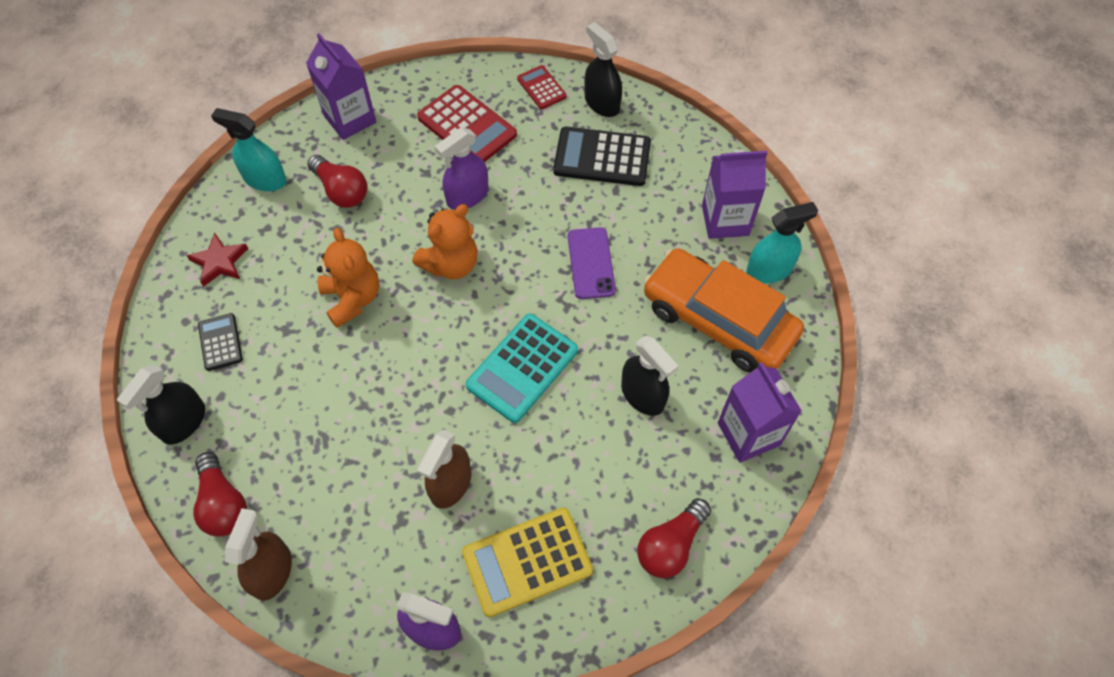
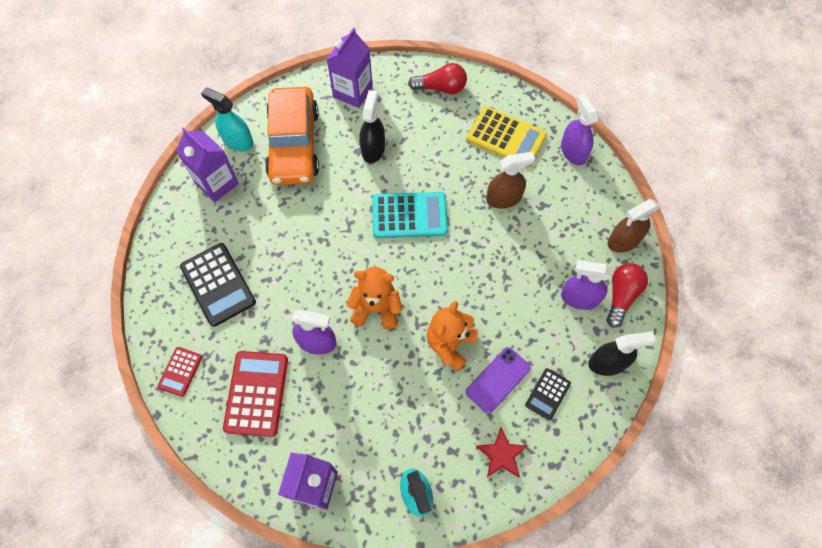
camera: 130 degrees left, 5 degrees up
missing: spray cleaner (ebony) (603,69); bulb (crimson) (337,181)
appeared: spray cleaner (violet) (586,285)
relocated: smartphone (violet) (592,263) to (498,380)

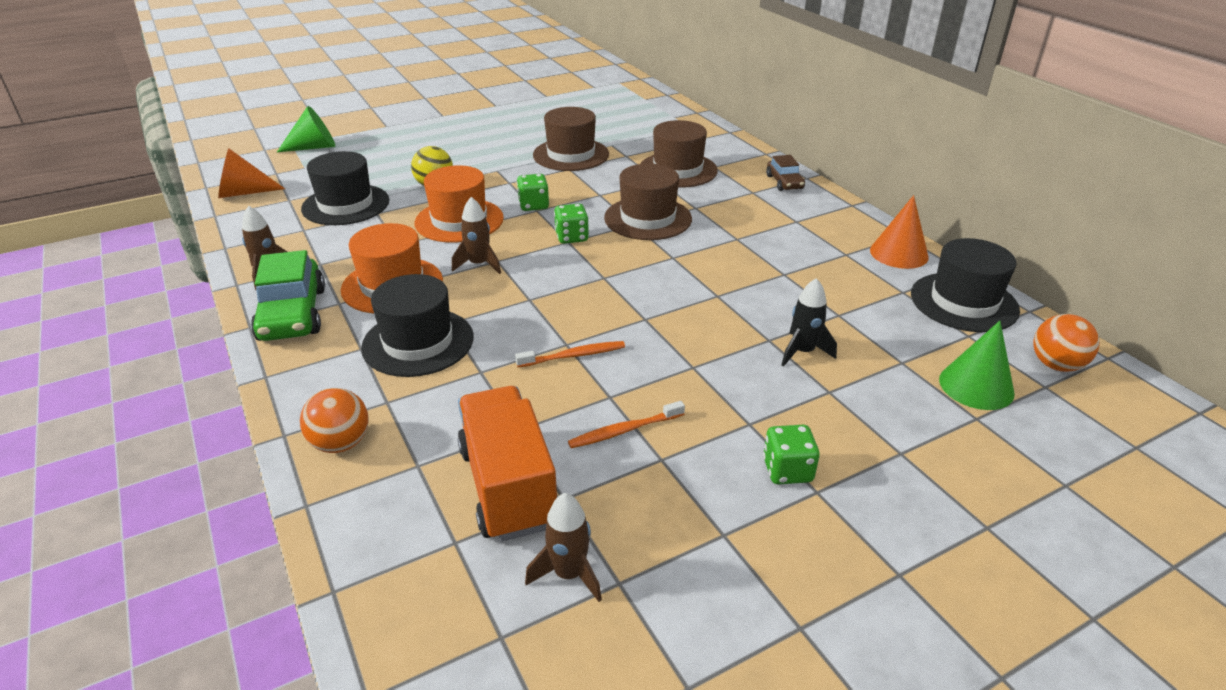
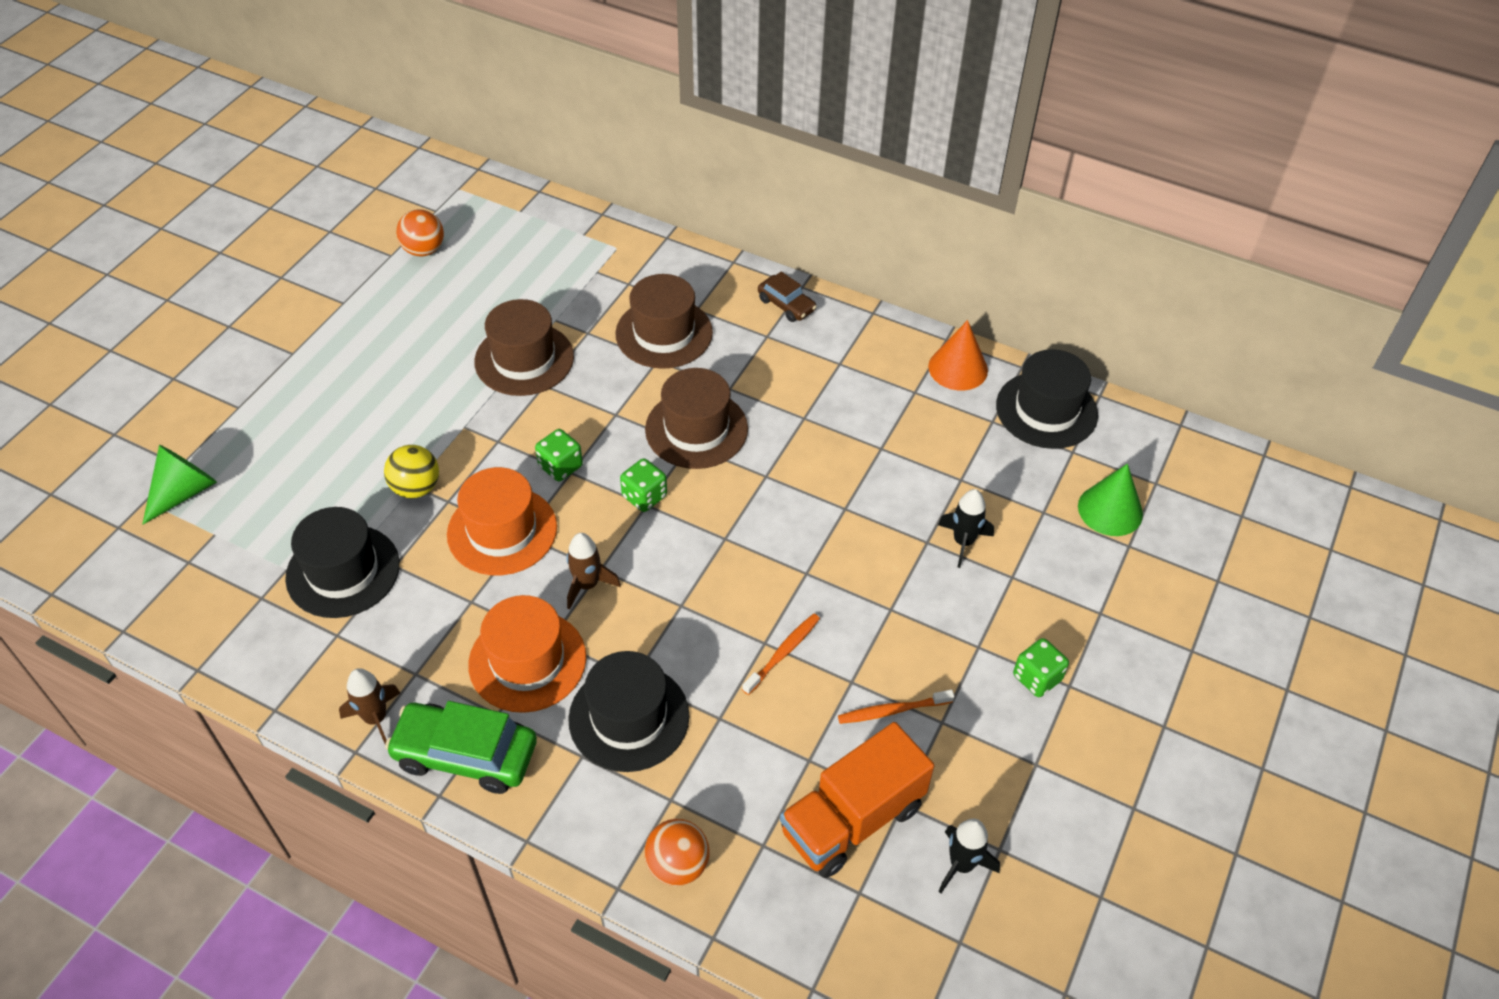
camera: 35 degrees left, 15 degrees up
missing: solid cone (orange) (251,173)
relocated: sphere (orange) (1066,343) to (420,233)
colour: spaceship (dark brown) (563,547) to spaceship (ebony) (969,856)
spun: automobile (leaf-green) (288,295) = (461,747) 150 degrees clockwise; toy truck (orange) (508,464) = (857,800) 75 degrees counterclockwise; dental brush (orange) (626,424) = (896,707) 45 degrees clockwise

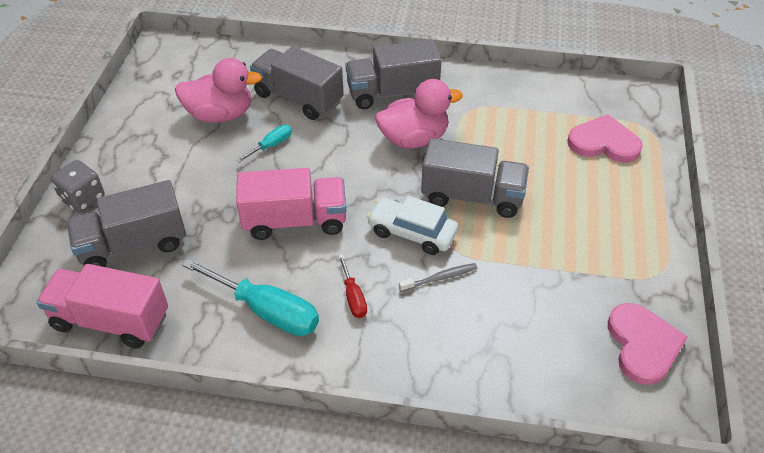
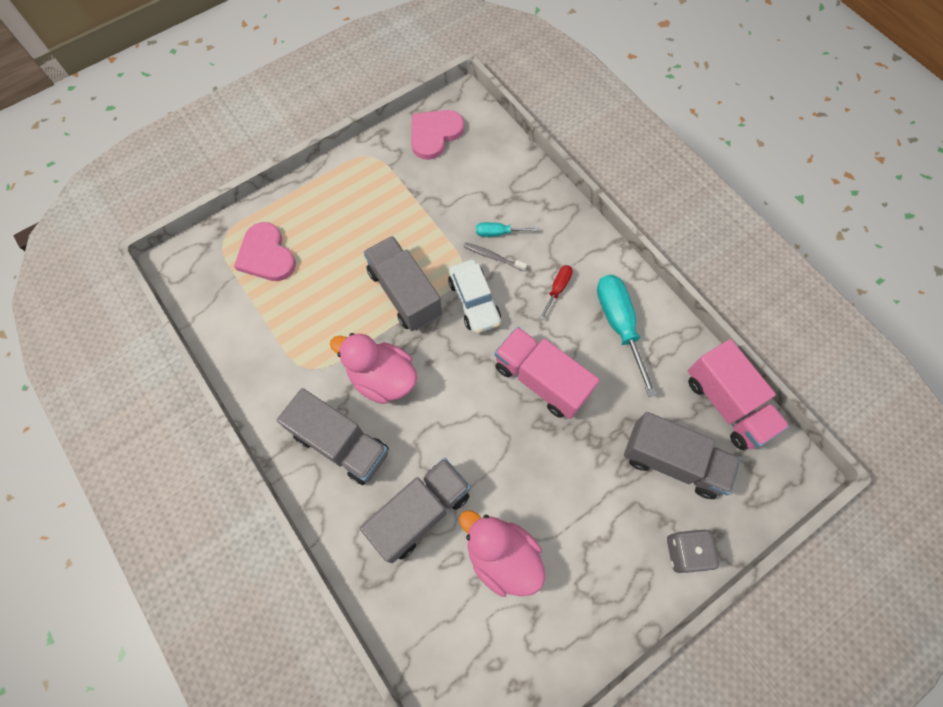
camera: 135 degrees left, 20 degrees up
relocated: screwdriver (teal) (264,144) to (507,229)
spun: toy truck (ash-grey) (297,83) = (415,510) 120 degrees counterclockwise

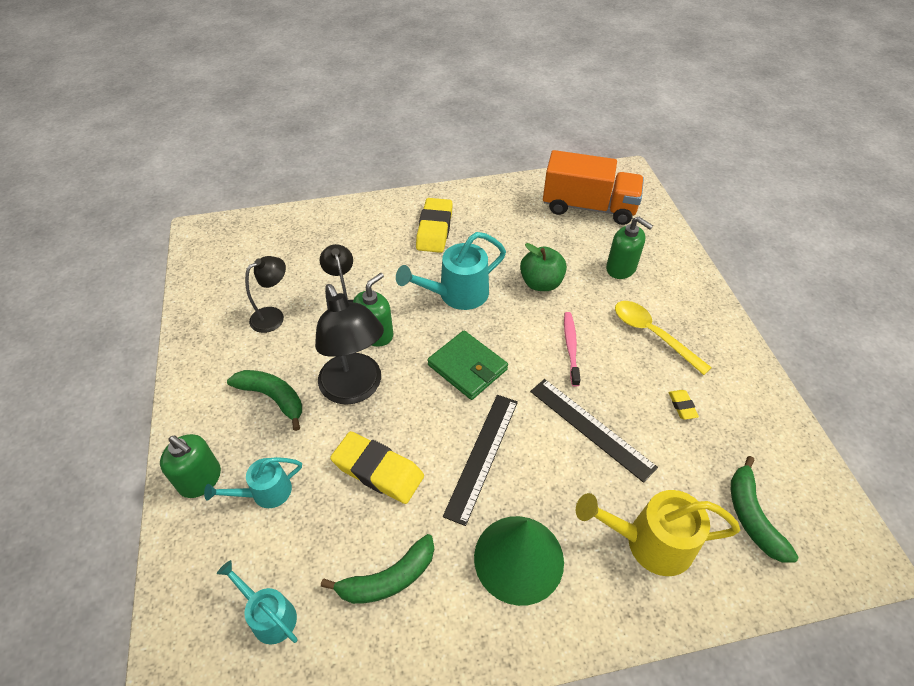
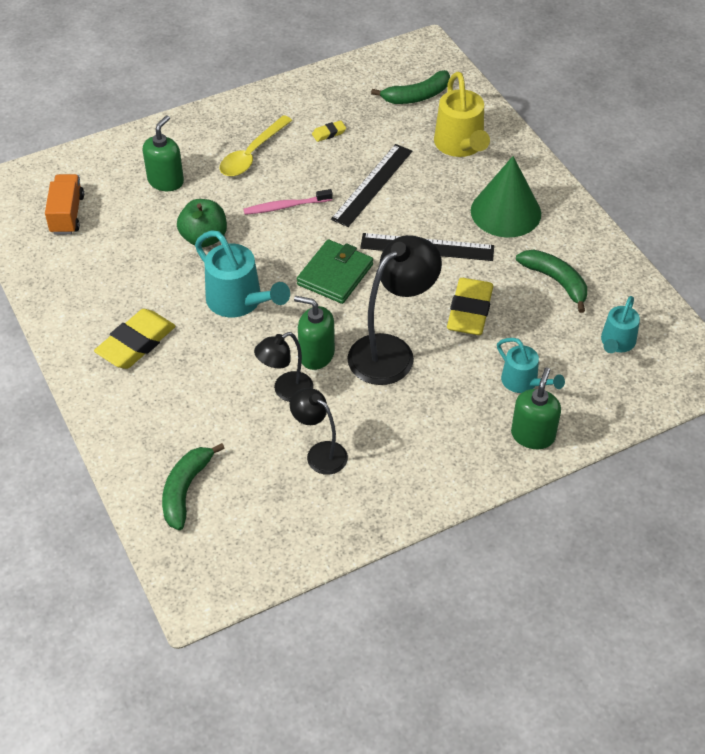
camera: 105 degrees left, 0 degrees up
relocated: banana (leaf-green) (264,400) to (193,486)
spun: eraser (yellow) (434,225) = (134,339) 45 degrees counterclockwise
size: toy truck (orange) (593,187) = (64,204) x0.59

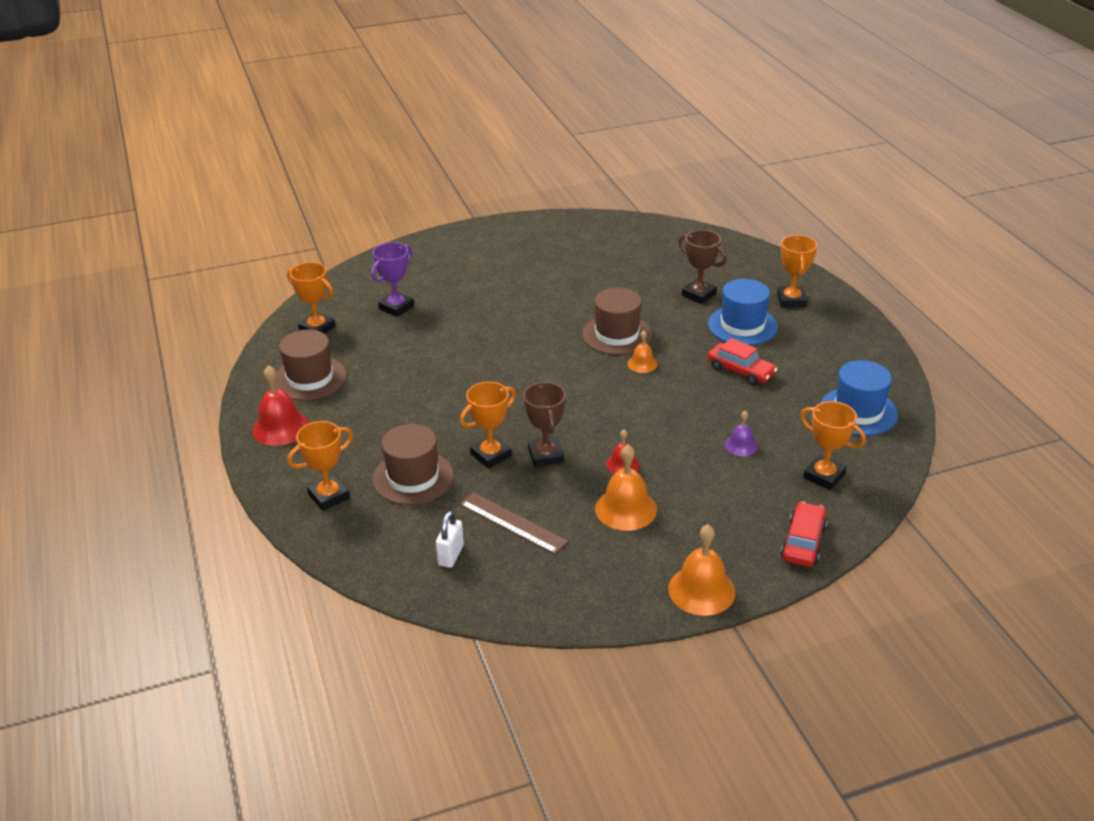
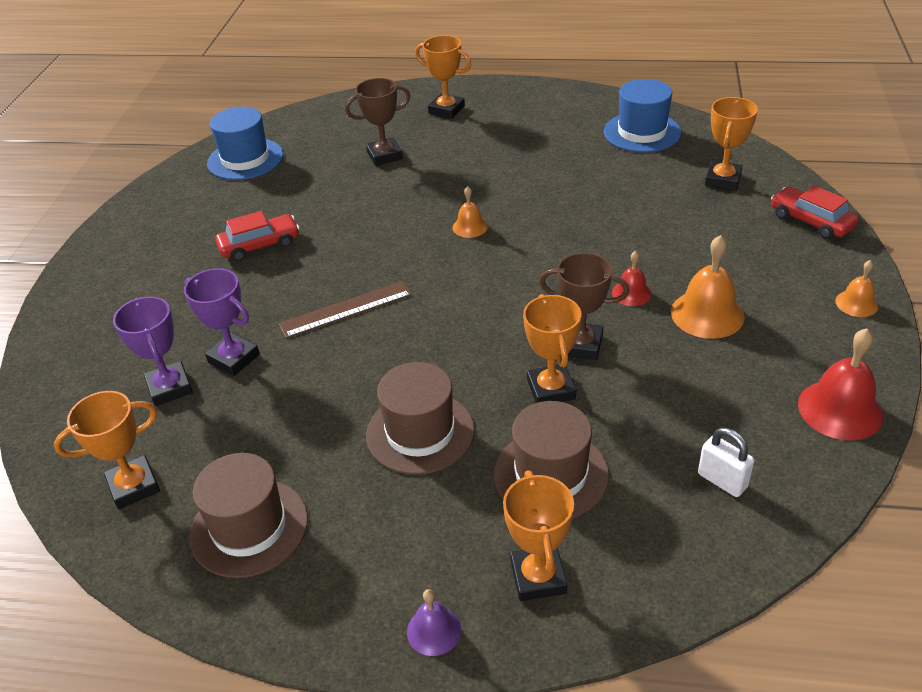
camera: 60 degrees left, 5 degrees up
appeared: trophy (violet) (222,322)
relocated: tall hat (cobalt) (743,312) to (245,143); tall hat (dark brown) (617,321) to (420,418); automobile (crimson) (742,362) to (257,236); bell (crimson) (280,405) to (840,384); bell (violet) (741,433) to (434,622); straightedge (dark brown) (514,523) to (345,309)
spun: trophy (orange) (833,445) = (731,143) 45 degrees counterclockwise
size: bell (orange) (702,570) = (856,288) x0.56

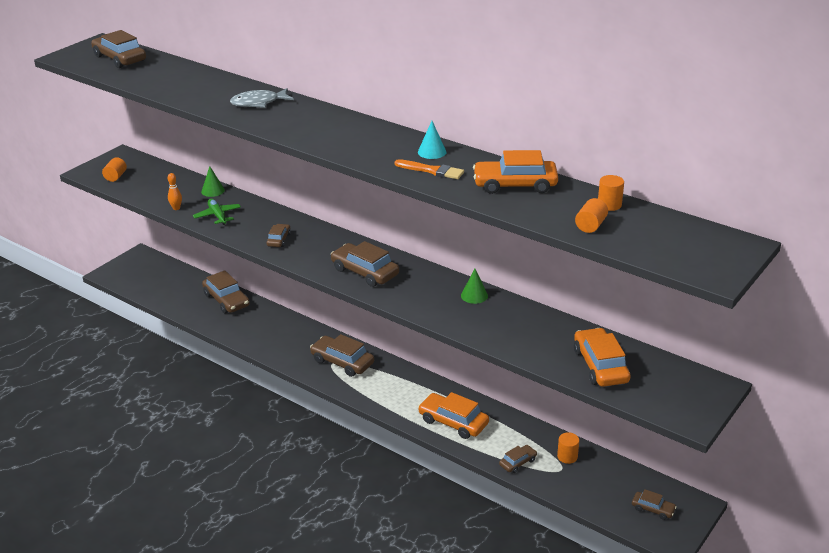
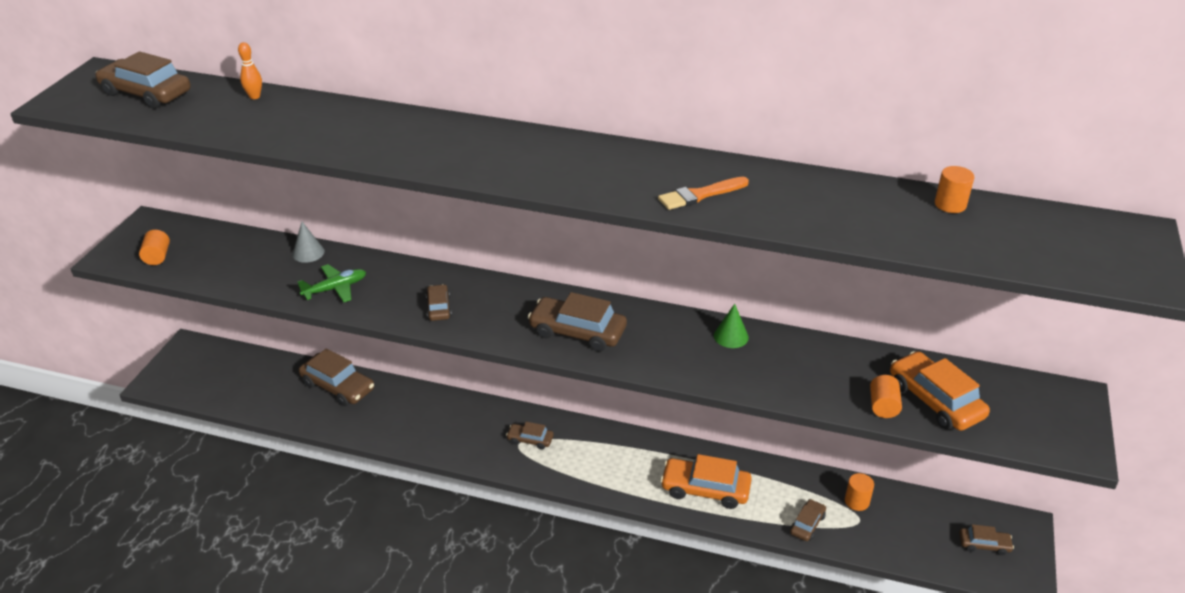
camera: 20 degrees left, 5 degrees up
missing: toy fish (ash-grey) (262,98); solid cone (teal) (432,140); automobile (orange) (515,172)
relocated: tenpin (orange) (175,191) to (250,70); solid cylinder (orange) (591,215) to (886,396)
colour: solid cone (leaf-green) (213,181) to solid cone (ash-grey) (308,242)
spun: paintbrush (orange) (429,169) = (703,193) 150 degrees clockwise; aeroplane (leaf-green) (217,212) = (331,283) 105 degrees clockwise
size: automobile (dark brown) (342,355) = (530,436) x0.54

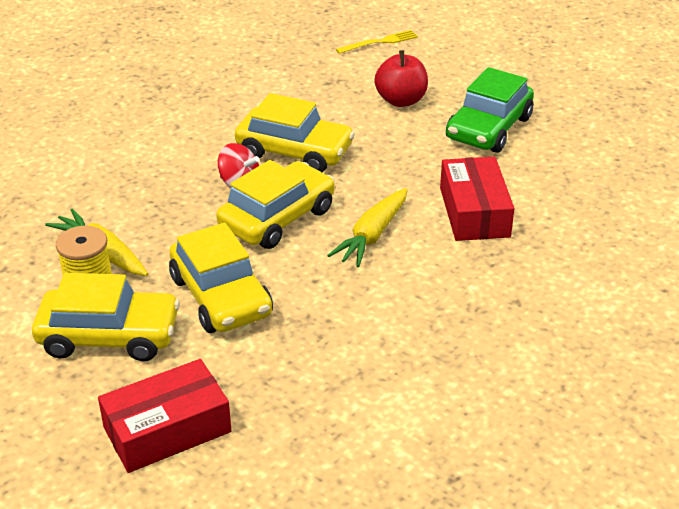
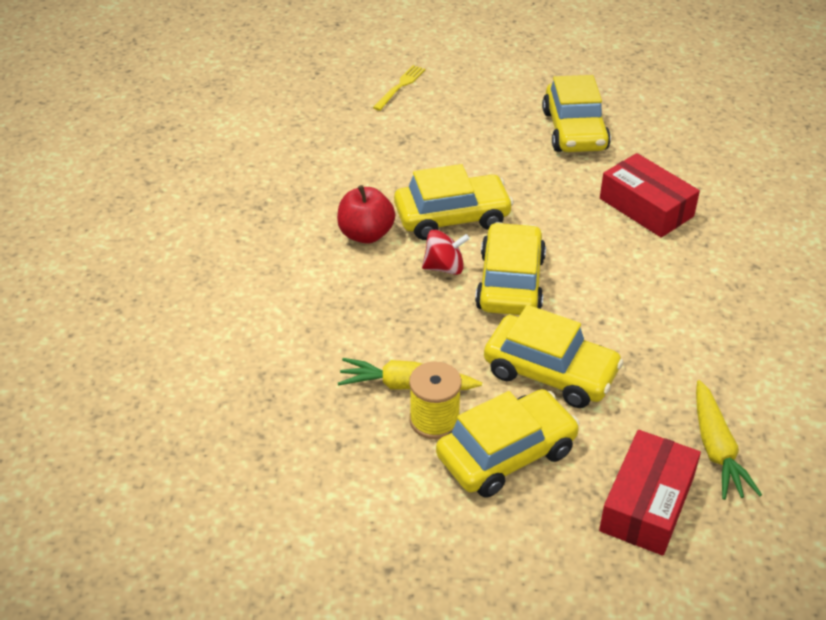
camera: 35 degrees left, 5 degrees up
relocated: apple (crimson) (401,78) to (366,214); toy carrot (yellow) (367,227) to (729,440)
colour: automobile (leaf-green) (490,110) to automobile (yellow) (576,113)

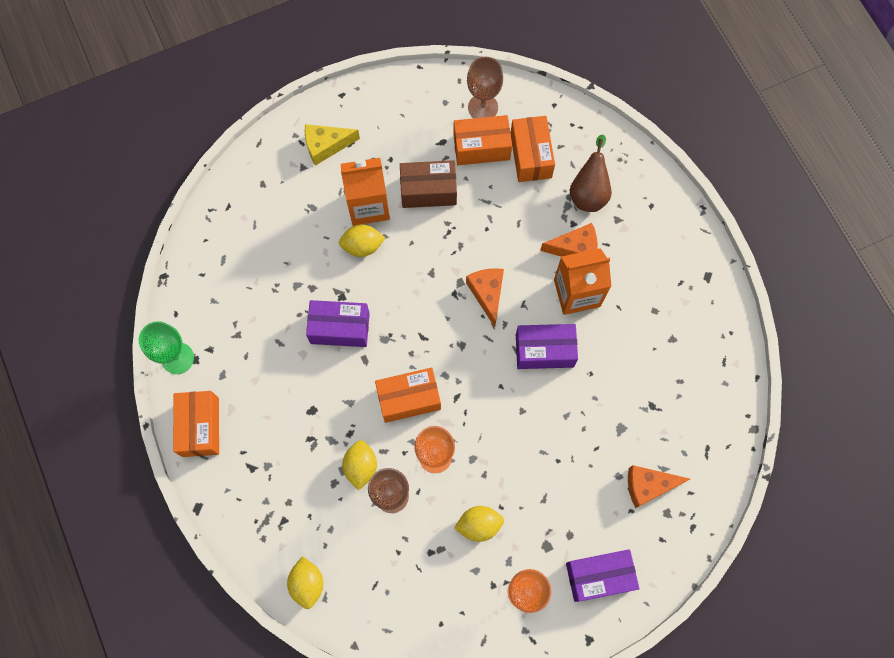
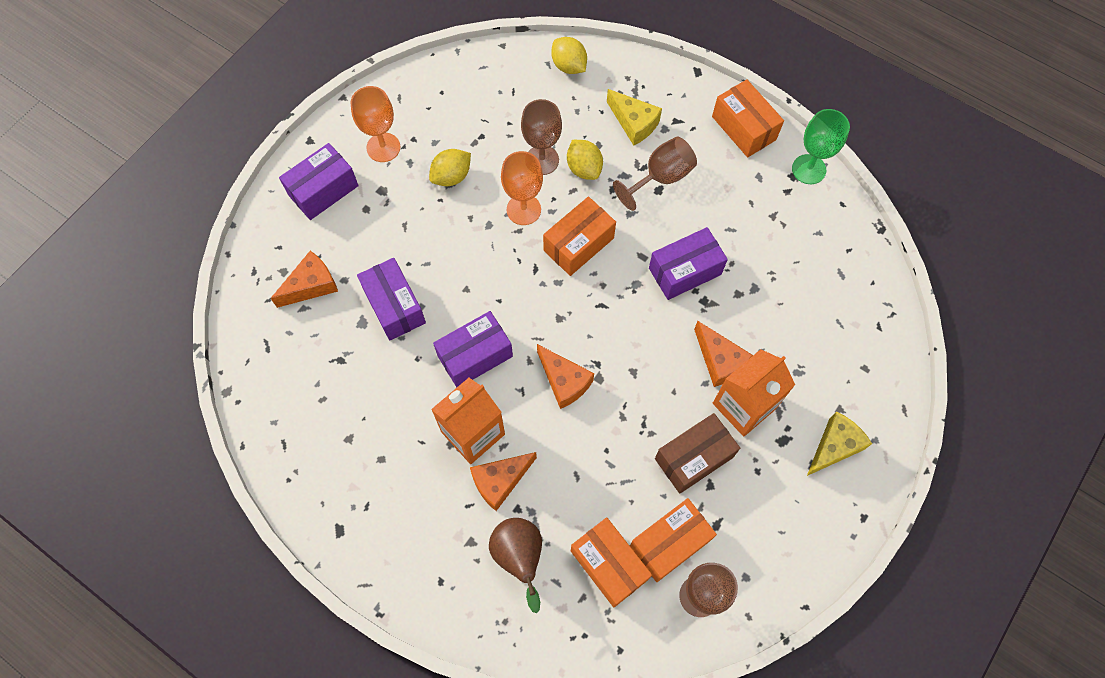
camera: 150 degrees right, 5 degrees down
appeared: cheese wedge (yellow) (634,117); goblet (dark brown) (655,174); parcel (violet) (391,299)
exchanged: toy lemon (yellow) (362,240) to cheese wedge (orange) (723,354)

